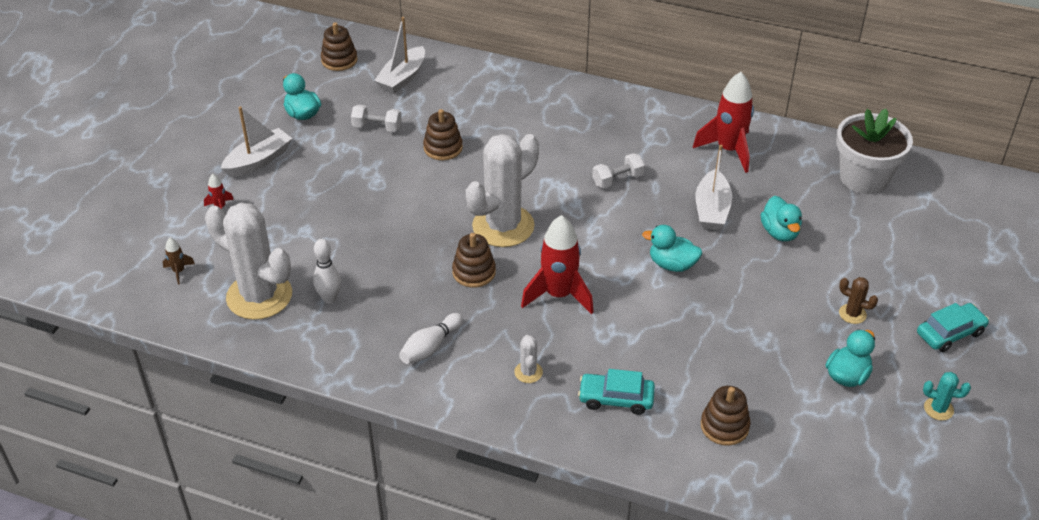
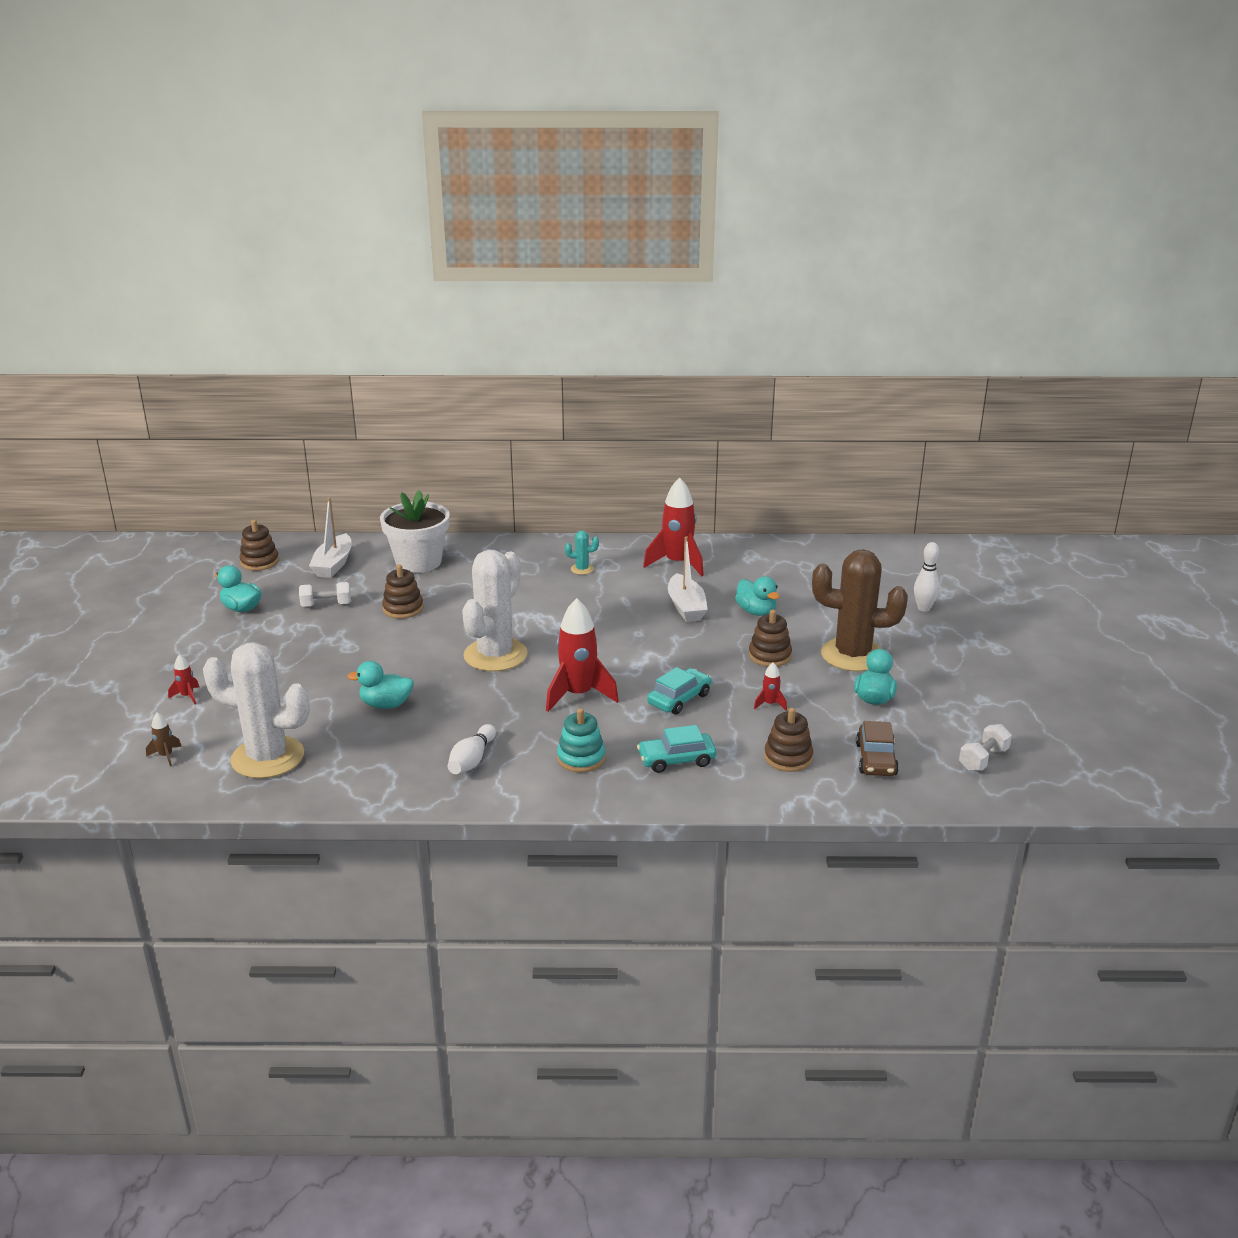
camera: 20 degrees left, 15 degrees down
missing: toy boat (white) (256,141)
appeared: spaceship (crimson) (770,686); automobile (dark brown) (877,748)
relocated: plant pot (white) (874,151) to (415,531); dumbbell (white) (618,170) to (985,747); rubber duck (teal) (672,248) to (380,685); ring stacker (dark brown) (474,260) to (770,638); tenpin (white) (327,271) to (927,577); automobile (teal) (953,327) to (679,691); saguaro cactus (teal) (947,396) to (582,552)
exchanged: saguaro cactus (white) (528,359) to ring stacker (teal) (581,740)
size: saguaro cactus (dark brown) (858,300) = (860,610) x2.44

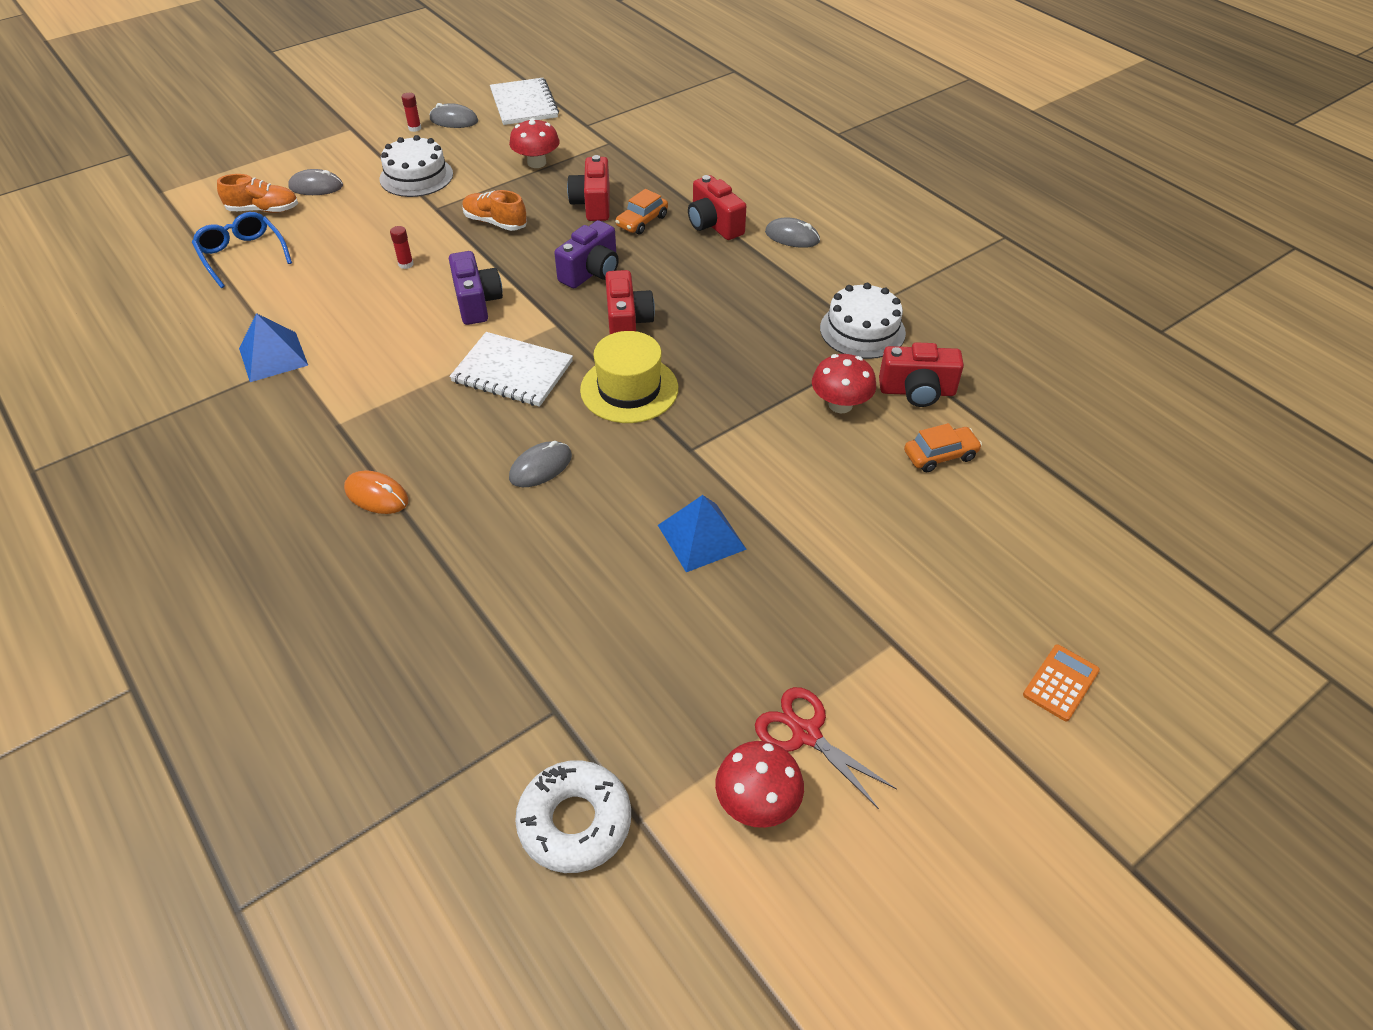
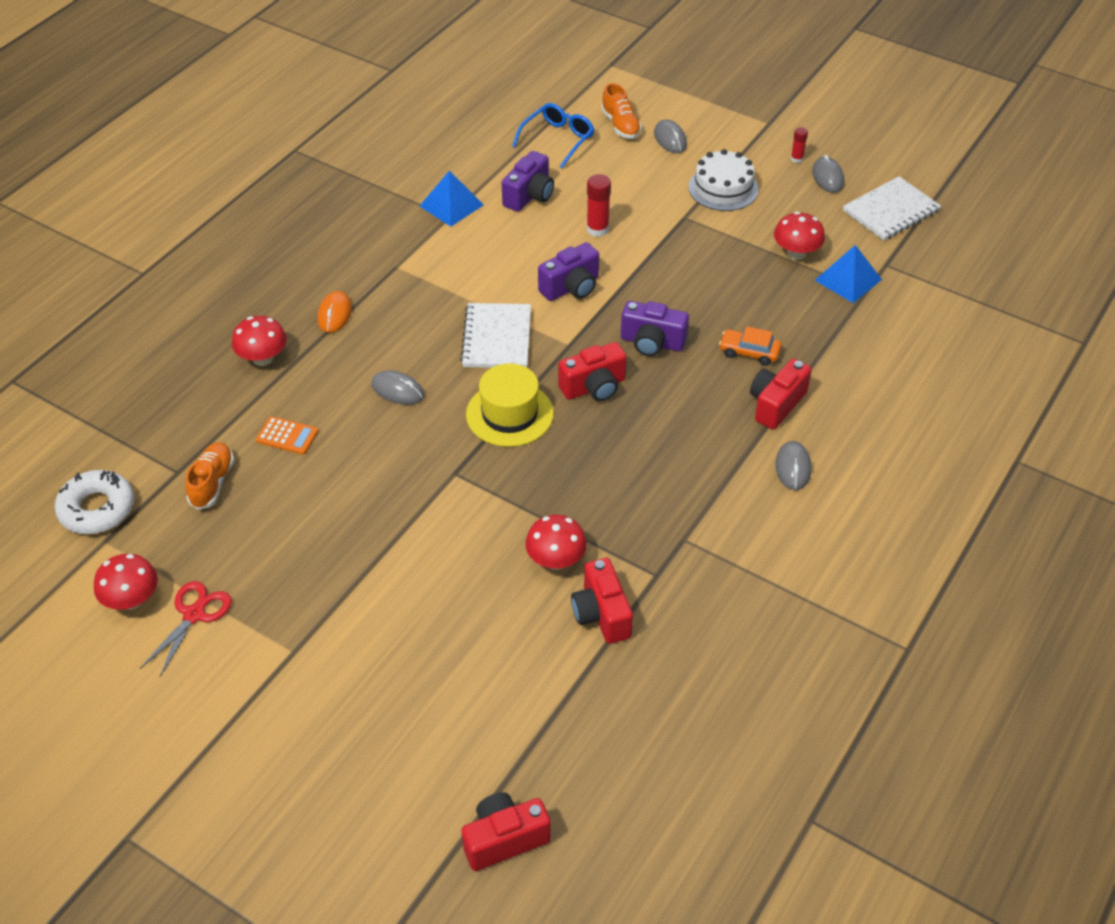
camera: 70 degrees right, 0 degrees up
missing: gateau (white) (863,321); automobile (orange) (943,448)
appeared: camera (violet) (528,181); toadstool (crimson) (259,341)
relocated: camera (crimson) (588,188) to (506,831); lace-up shoe (orange) (494,210) to (209,476); pyramid shape (cobalt) (702,533) to (848,274); pocket calculator (orange) (1061,682) to (287,435)
size: stick of glue (crimson) (402,247) = (599,205) x1.69

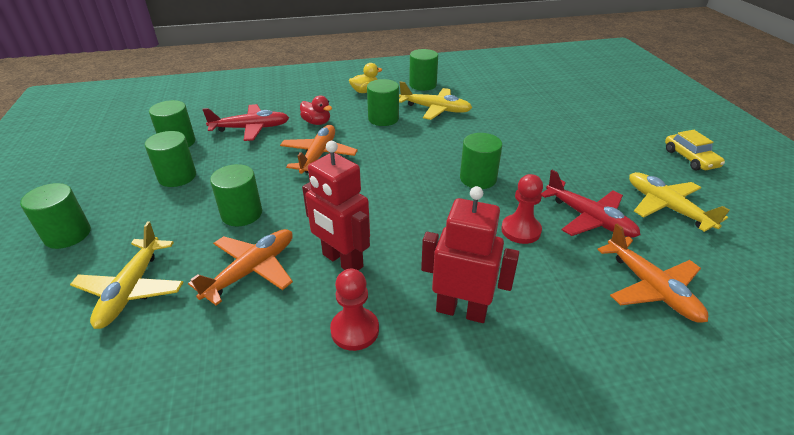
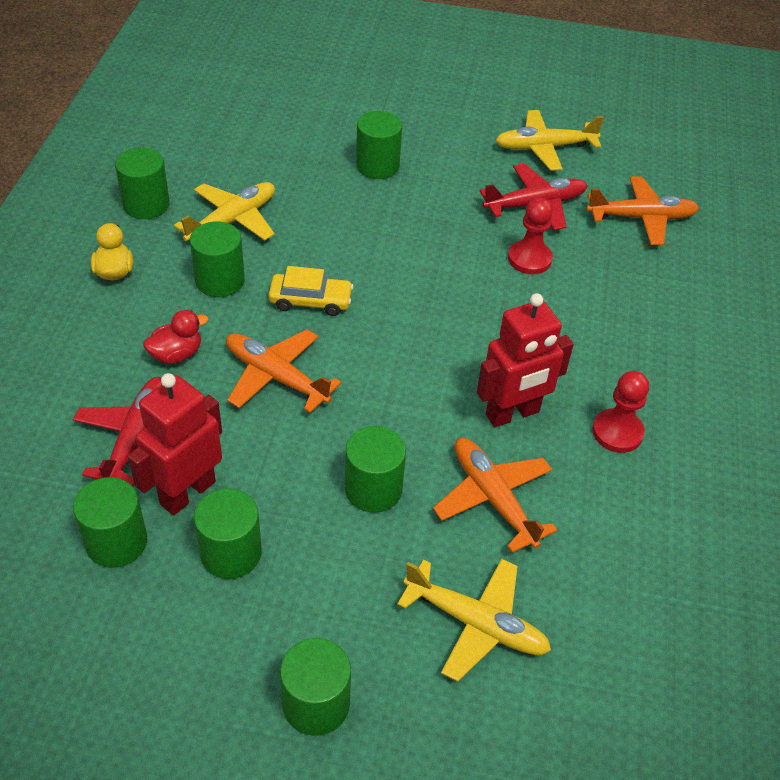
camera: 70 degrees left, 10 degrees up
relocated: automobile (yellow) (695,150) to (311,291); solid cylinder (leaf-green) (481,161) to (379,145); robot (crimson) (470,254) to (175,444)

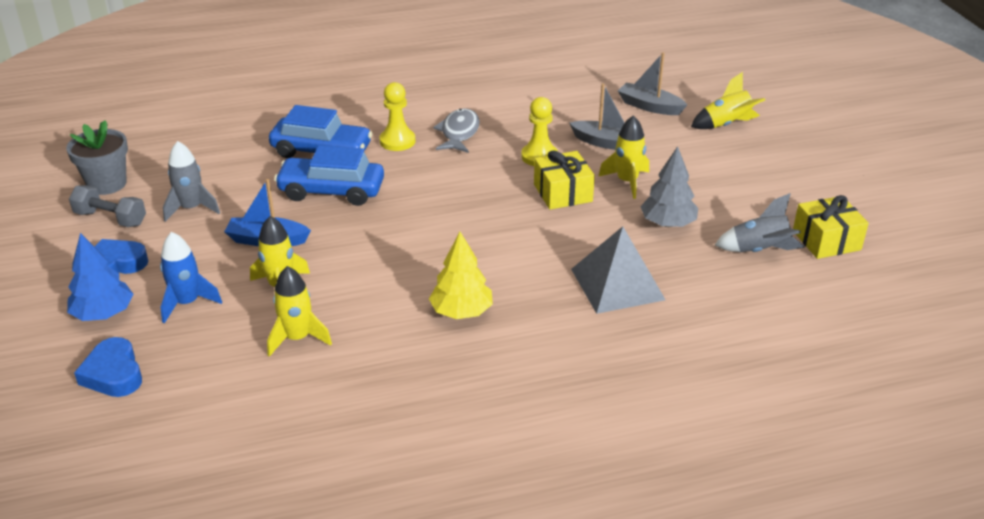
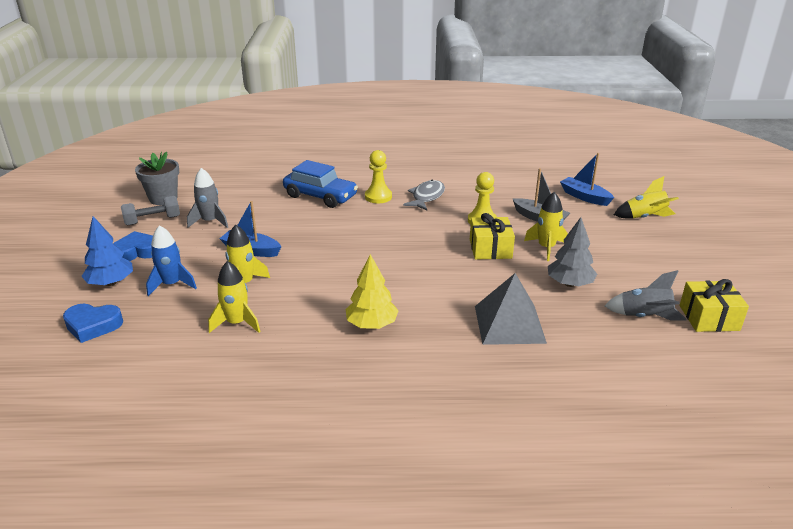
camera: 15 degrees right, 5 degrees down
missing: automobile (cobalt) (329,175)
colour: toy boat (ash-grey) (652,83) to toy boat (cobalt) (587,179)
spun: dumbbell (ash-grey) (107,206) = (150,210) 60 degrees counterclockwise; heart shape (cobalt) (108,367) = (93,323) 75 degrees counterclockwise

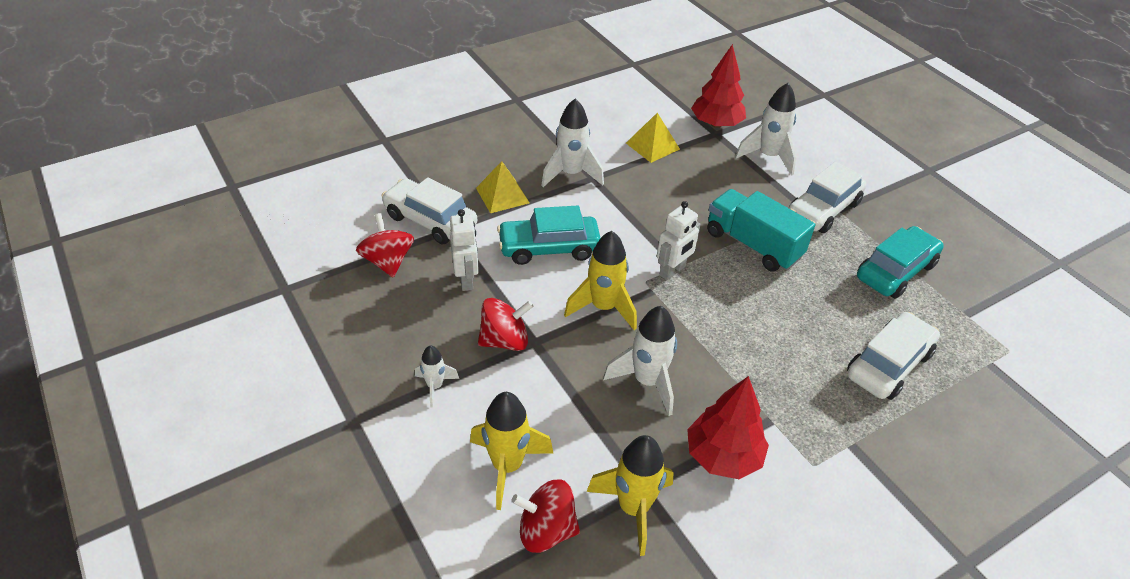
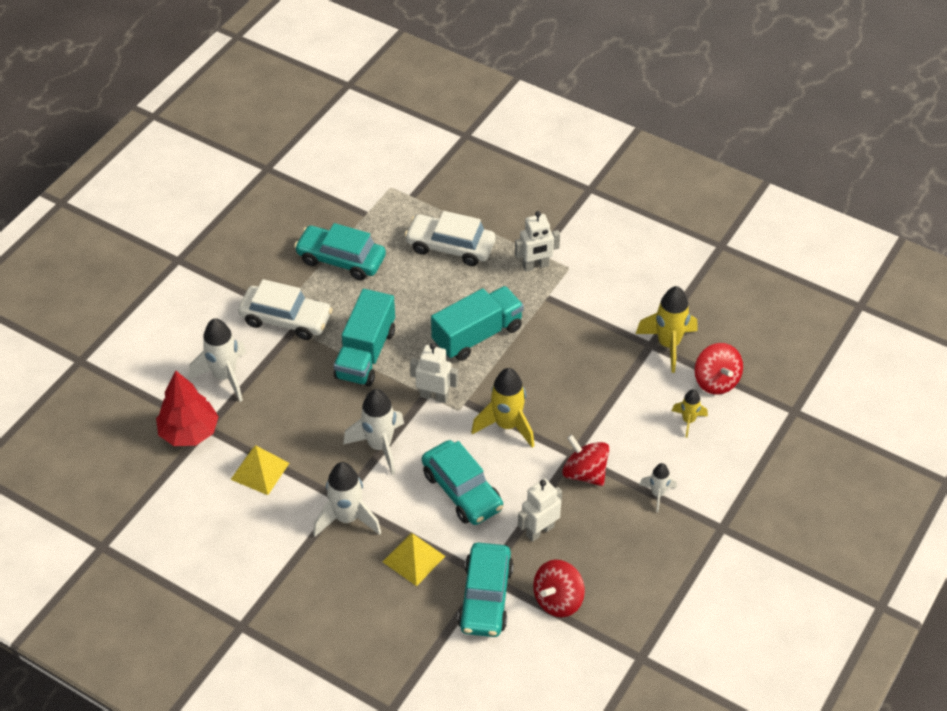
camera: 115 degrees left, 5 degrees up
missing: fir tree (crimson) (728,427)
appeared: robot (white) (537,241); toy truck (teal) (477,323)
relocated: spaceship (white) (640,361) to (373,432)
colour: automobile (white) (429,210) to automobile (teal) (486,590)
size: spaceship (yellow) (511,451) = (690,413) x0.56

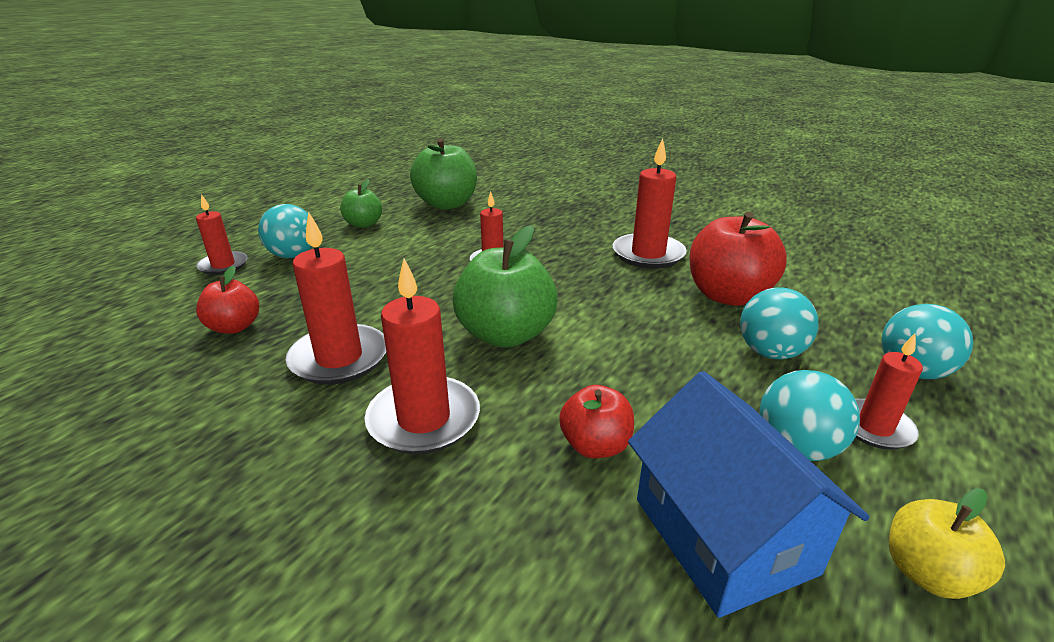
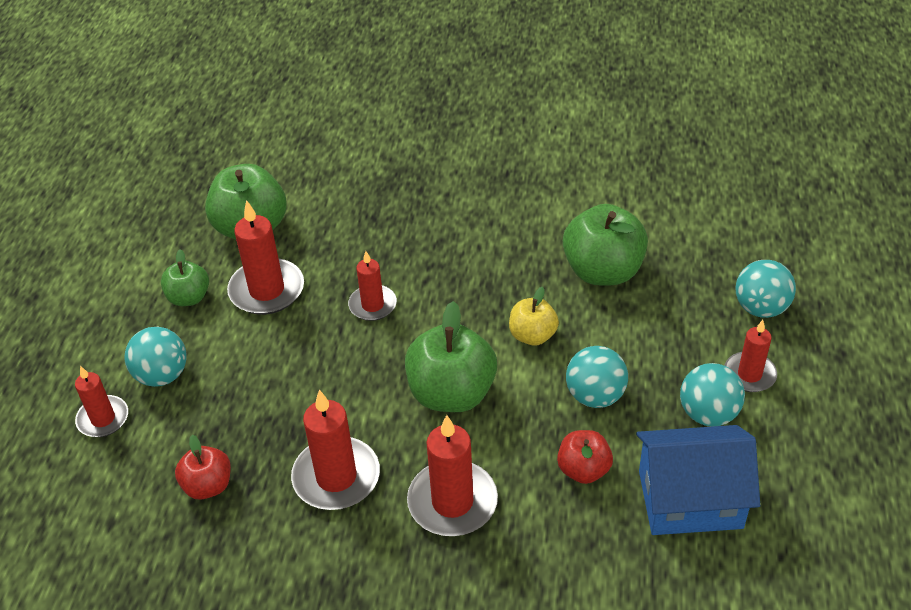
camera: 25 degrees left, 15 degrees up
relocated: pillar candle (crimson) (650,203) to (265,257); sphere (teal) (779,323) to (597,377); apple (yellow) (947,543) to (534,316)
colour: apple (crimson) (738,259) to apple (leaf-green) (605,244)
spun: cottage (cobalt) (749,494) = (698,480) 45 degrees counterclockwise

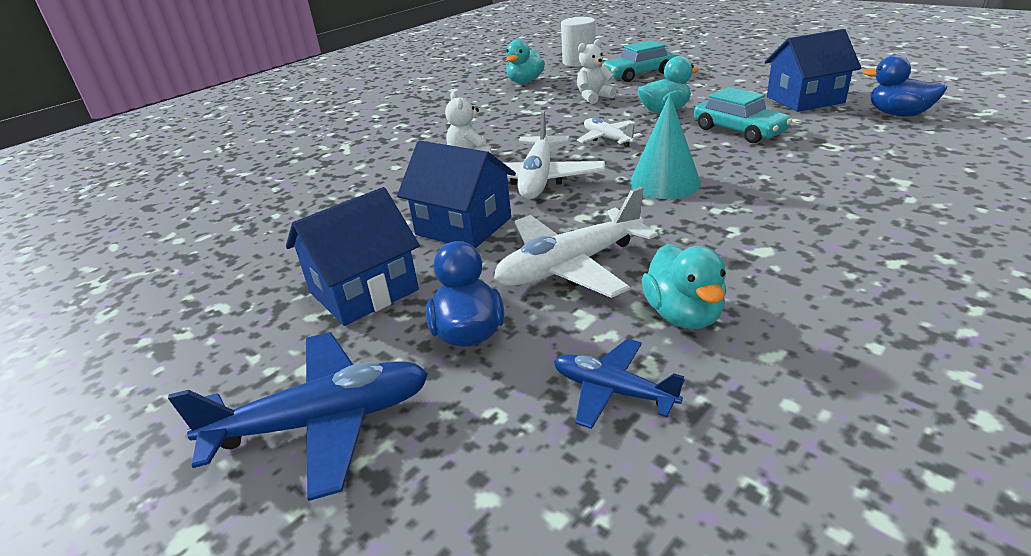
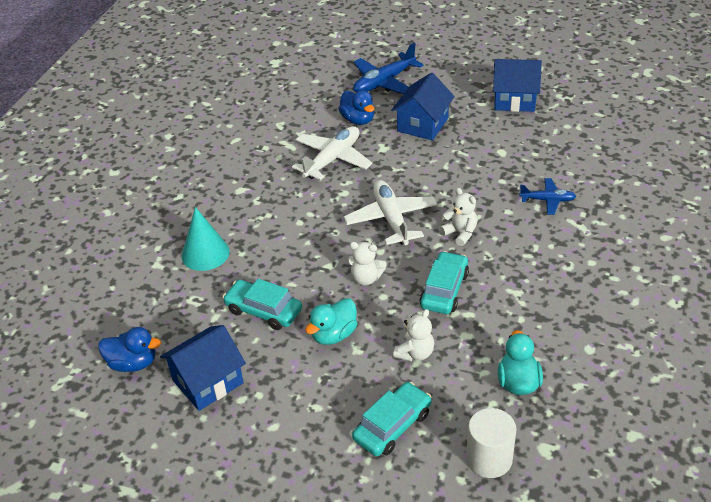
camera: 155 degrees right, 10 degrees up
missing: rubber duck (teal) (684,286)
appeared: automobile (teal) (444,282)
relocated: solid cone (teal) (665,146) to (206,239); cottage (cobalt) (456,194) to (517,85); aeroplane (cobalt) (619,384) to (547,196)
exchanged: aeroplane (white) (609,132) to teddy bear (white) (367,263)

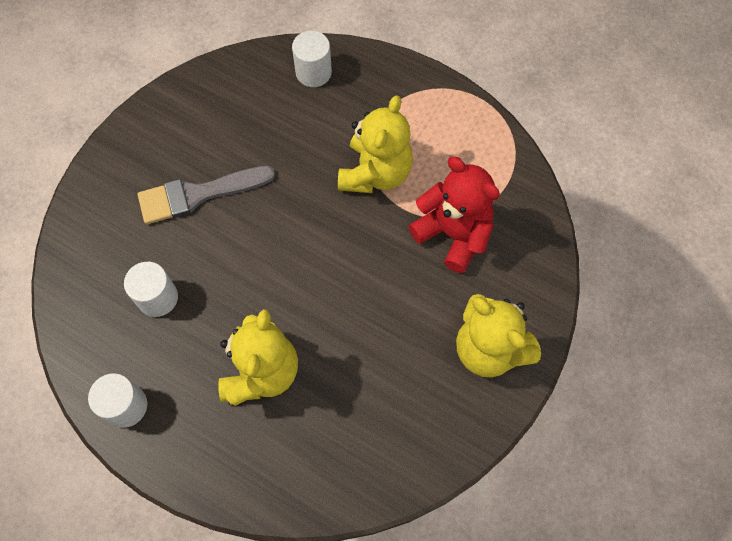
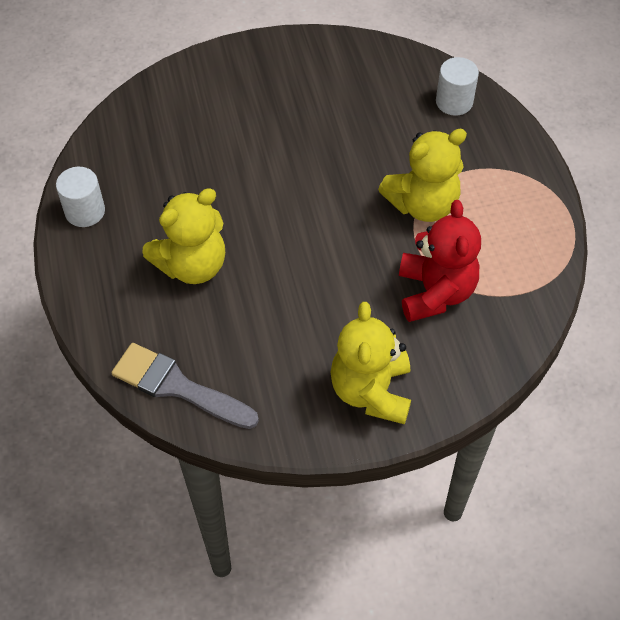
camera: 45 degrees right, 10 degrees down
missing: solid cylinder (white) (151,289)
relocated: paintbrush (ash-grey) (206,195) to (185,386)

